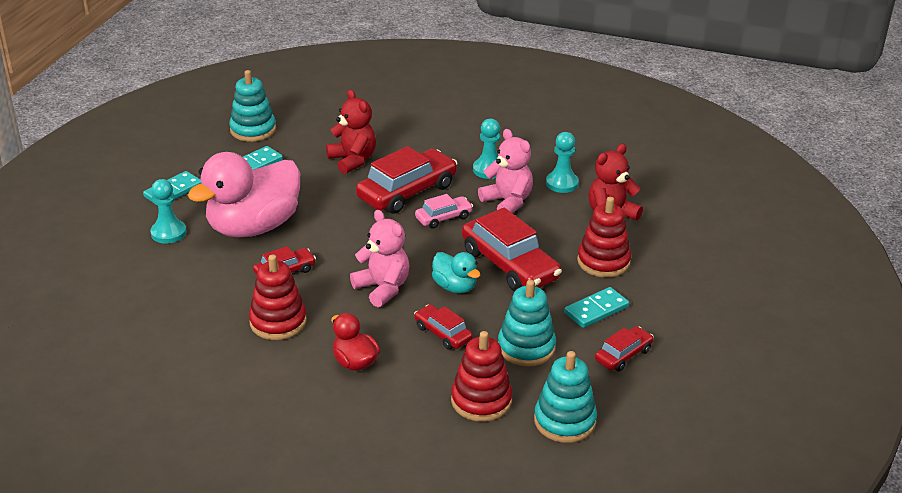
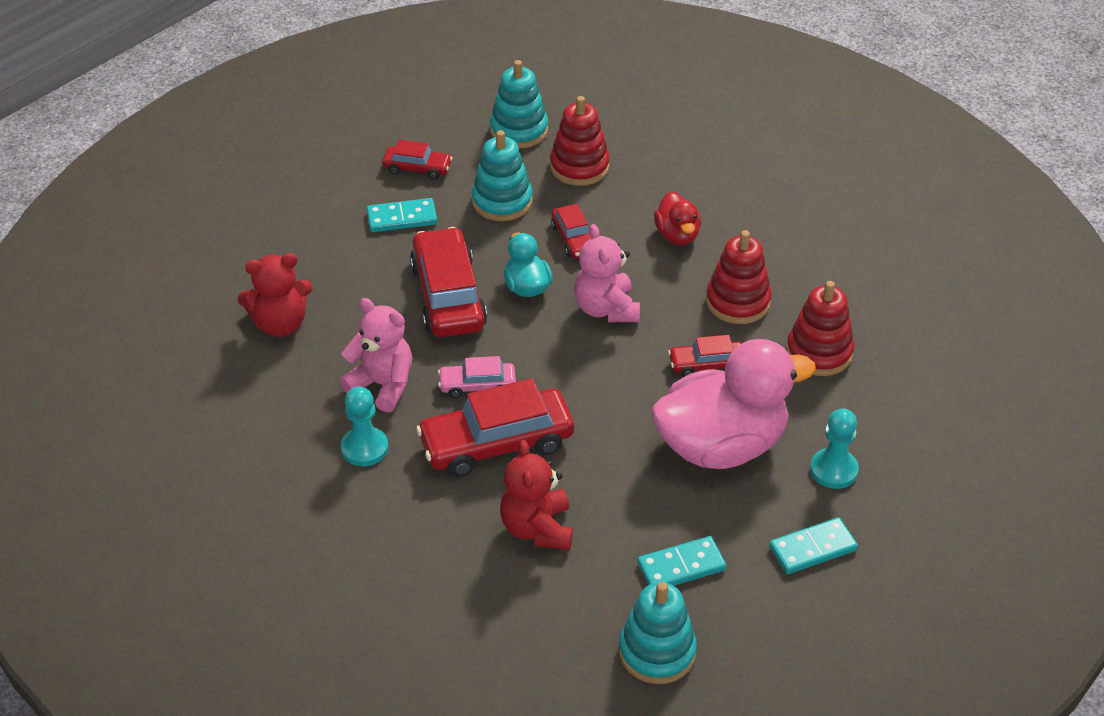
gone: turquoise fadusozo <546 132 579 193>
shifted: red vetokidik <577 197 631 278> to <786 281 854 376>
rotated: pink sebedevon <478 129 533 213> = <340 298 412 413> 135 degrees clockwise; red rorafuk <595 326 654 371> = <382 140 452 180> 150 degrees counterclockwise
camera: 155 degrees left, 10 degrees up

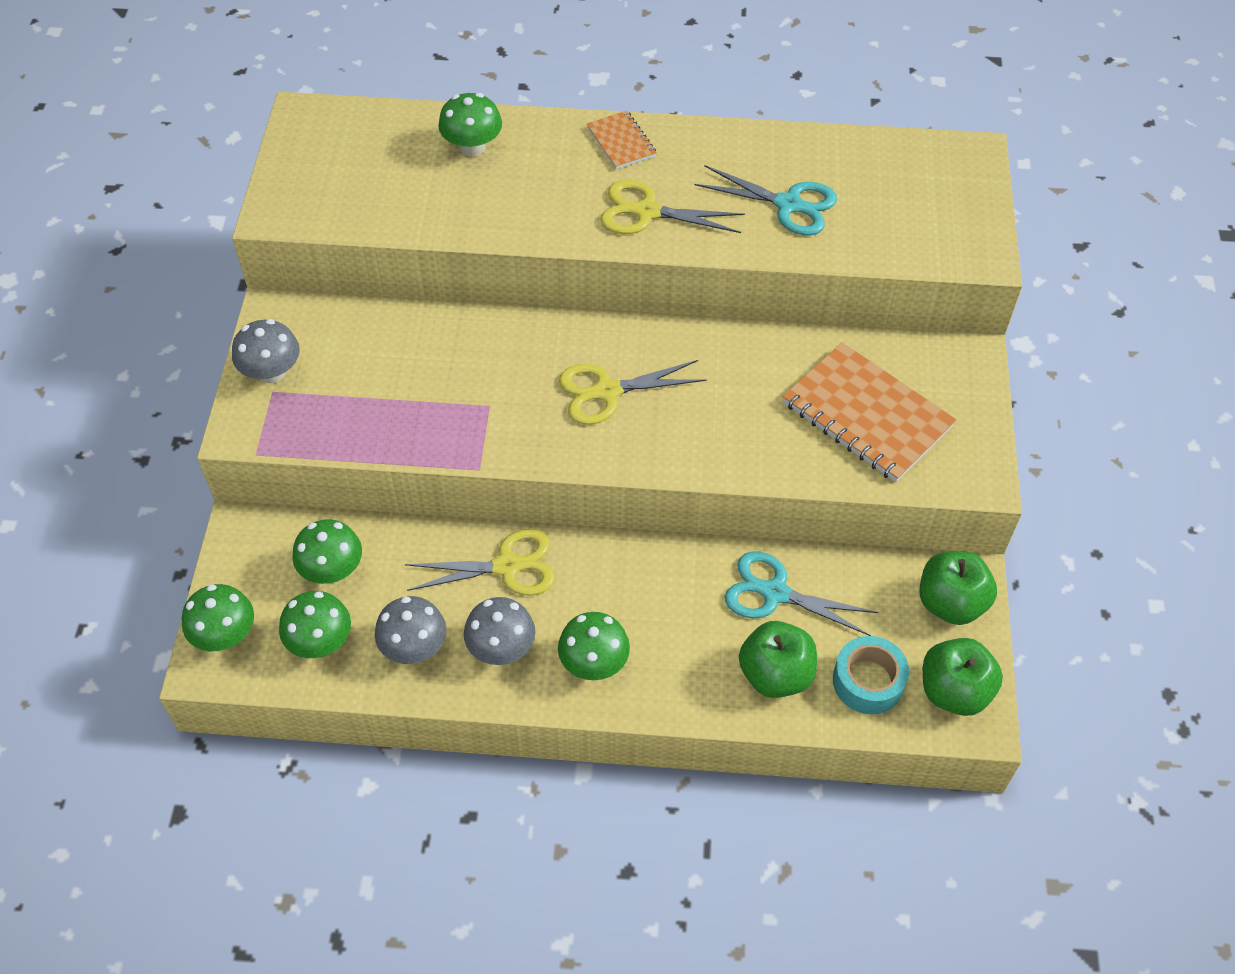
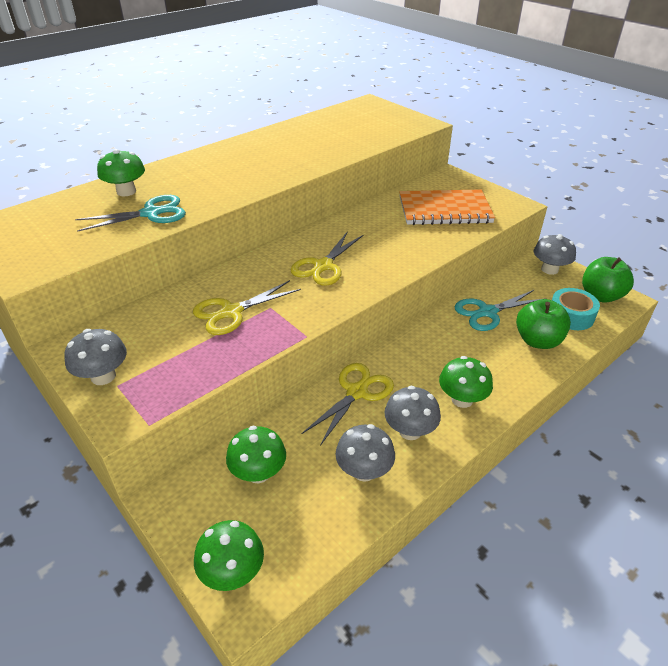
gone: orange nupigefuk <587 111 657 169>; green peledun <279 591 351 658>
shifted: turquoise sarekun <694 165 837 236> to <75 195 186 232>; yellow sarekun <600 180 745 234> to <193 280 301 335>
swapped: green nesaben <919 551 997 625> to grey peledun <534 234 576 275>
camera: 45 degrees left, 15 degrees down

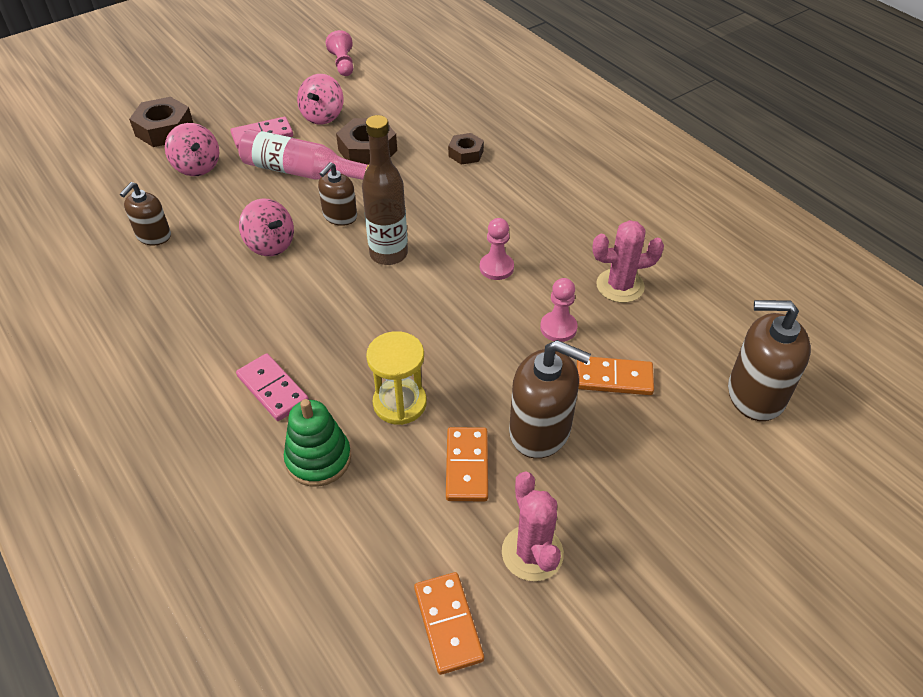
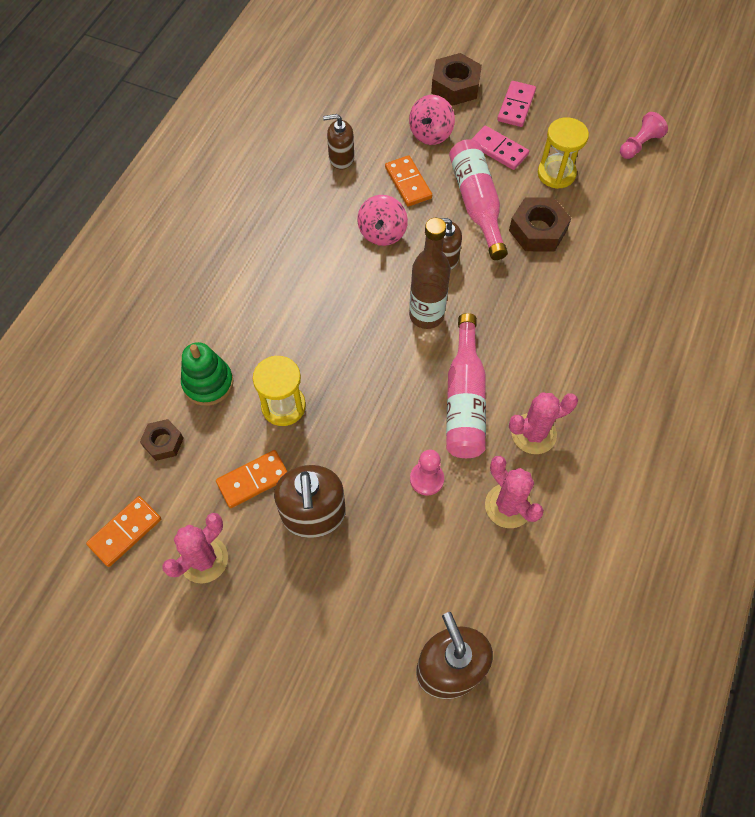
new: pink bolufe <509 392 578 454>
shifted: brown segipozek <448 133 484 165> to <140 419 184 461>; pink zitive <236 353 309 421> to <497 81 536 127>; orange zitive <577 357 654 395> to <385 156 432 207>
swapped: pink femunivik <297 74 344 125> to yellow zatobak <538 117 589 189>; pink fadusozo <480 218 514 280> to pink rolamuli <446 313 486 458>
camera: 60 degrees right, 15 degrees up

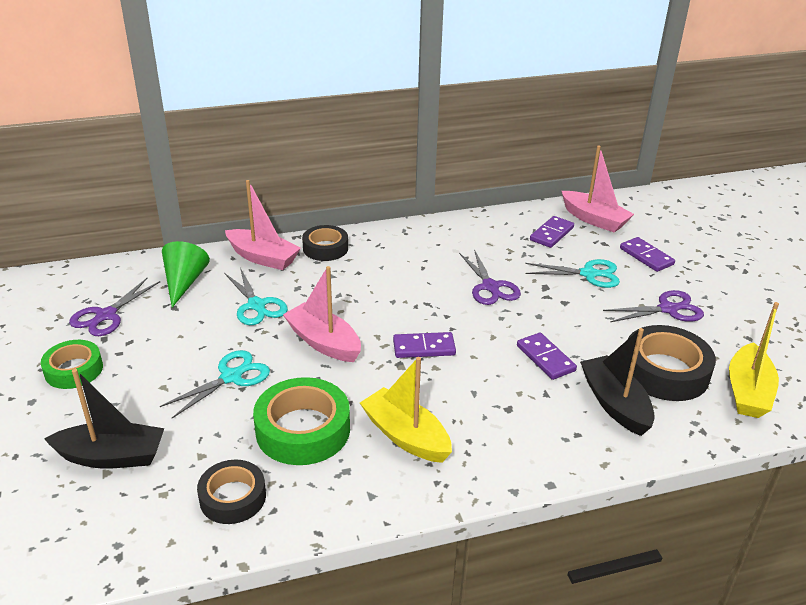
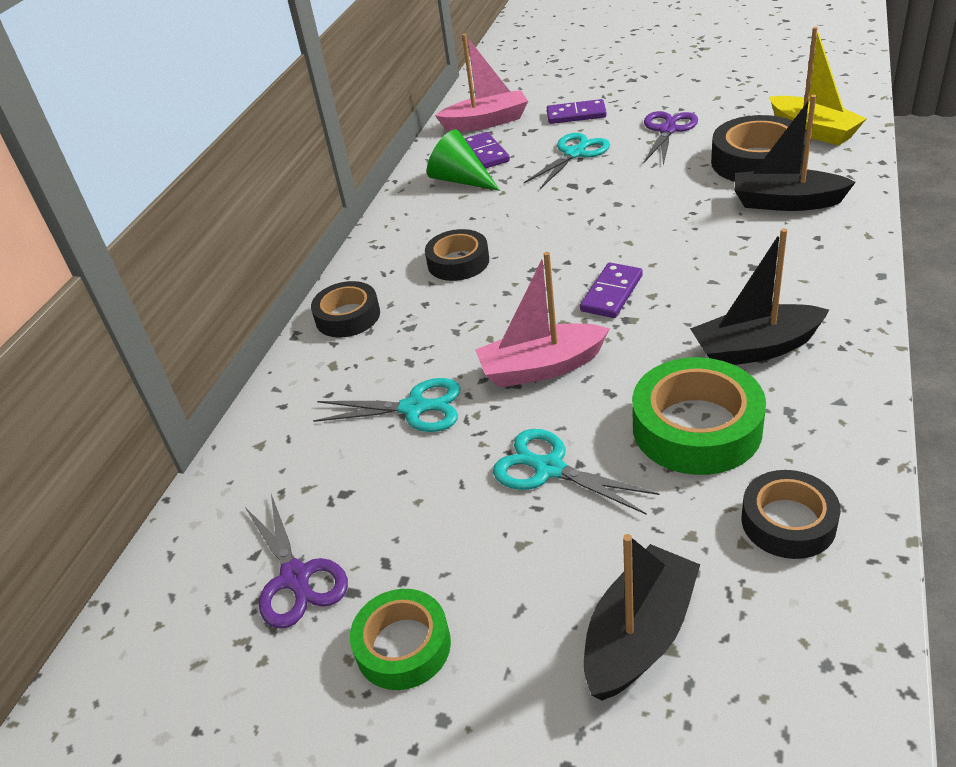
gone: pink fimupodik <225 180 301 270>; purple sarekun <459 249 521 305>; purple zitive <517 333 577 380>
new: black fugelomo <425 229 489 281>
shifted: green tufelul <162 241 210 308> to <427 129 500 191>
repainted: yellow fimupodik <360 357 452 463> to black fimupodik <690 228 829 365>
rotated: turquoise sarekun <160 350 270 418> = <493 429 660 515> 45 degrees counterclockwise
camera: 50 degrees left, 5 degrees up

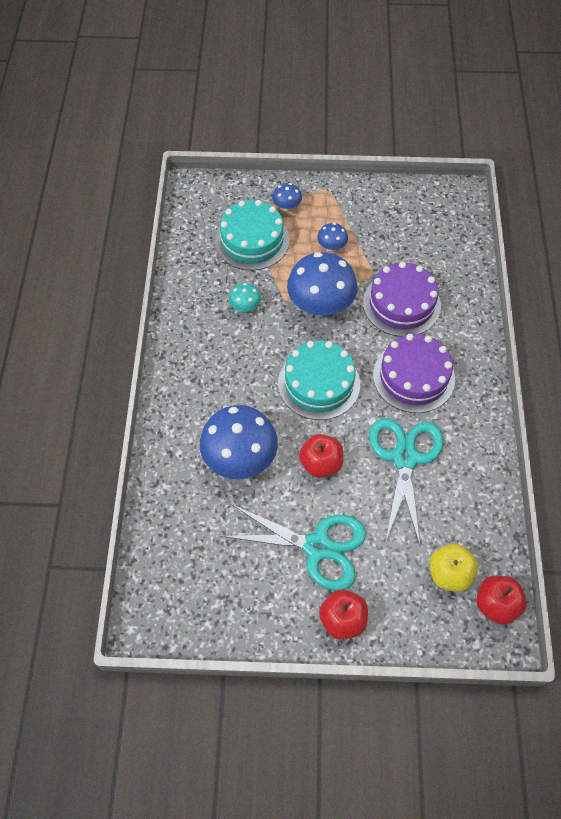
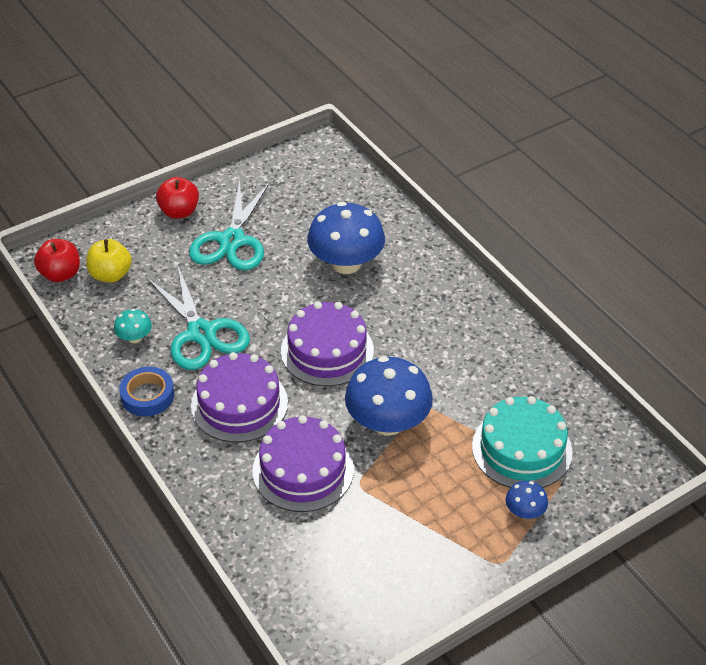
gone: blue peledun <317 223 348 251>; red nesaben <299 434 343 478>
new: blue fugelomo <119 367 174 416>
shifted: turquoise peledun <229 283 261 312> to <114 309 152 343>
repainted: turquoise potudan <278 340 360 420> to purple potudan <281 302 374 386>
rotated: turquoise sarekun <220 504 366 591> = <189 180 270 271> 60 degrees counterclockwise
camera: 145 degrees right, 15 degrees down

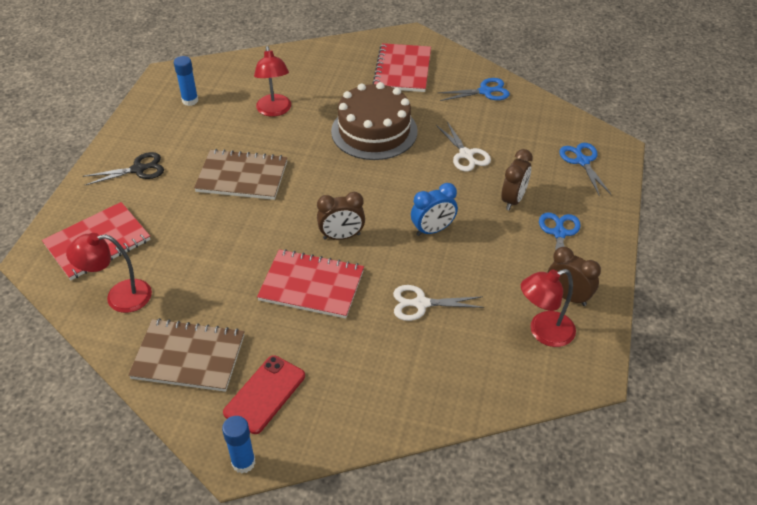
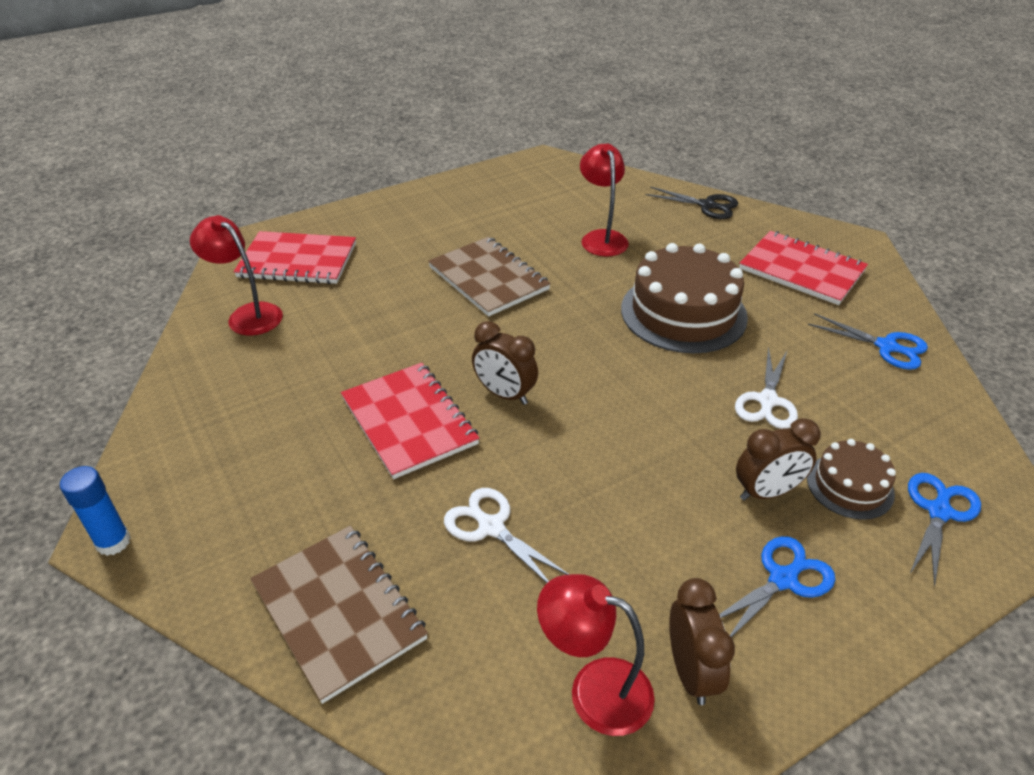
gone: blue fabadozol <174 56 198 106>; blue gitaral <411 183 458 236>; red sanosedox <223 355 305 434>
new: brown potudan <807 439 896 520>
shifted: black sarekun <83 152 164 185> to <646 187 738 219>; brown nupigefuk <128 318 245 392> to <250 525 428 704>
rotated: red nupigefuk <373 43 431 92> = <739 231 868 305> 75 degrees clockwise; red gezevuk <254 46 291 117> = <580 144 629 256> 135 degrees clockwise
camera: 45 degrees right, 5 degrees down

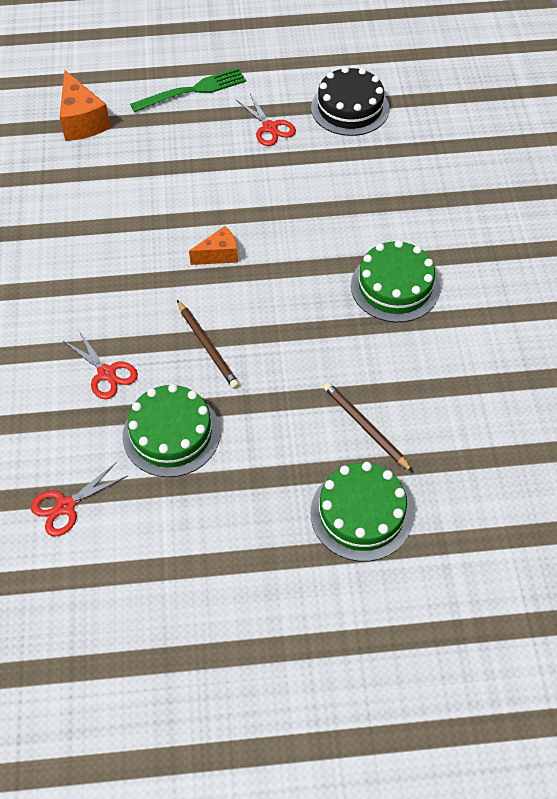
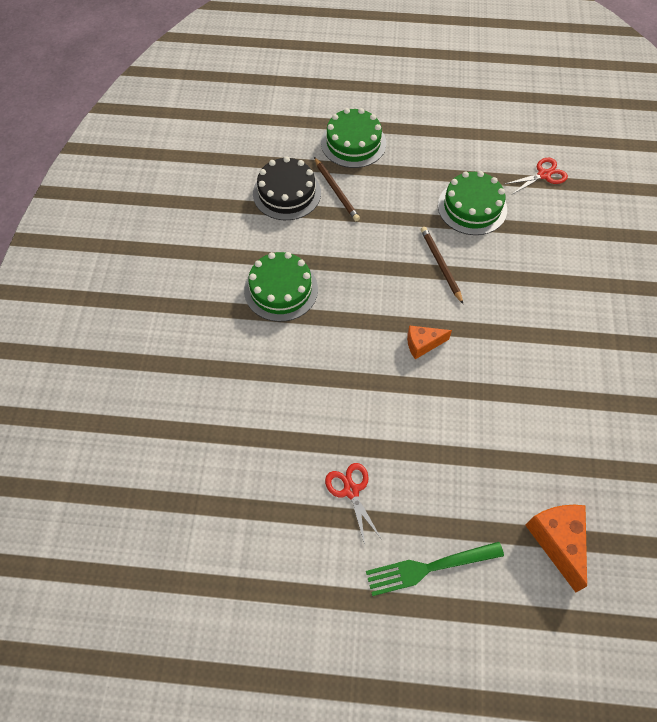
gone: red sarekun <63 331 138 399>
shifted: black potudan <311 66 389 136> to <253 156 321 220>
camera: 170 degrees left, 5 degrees up

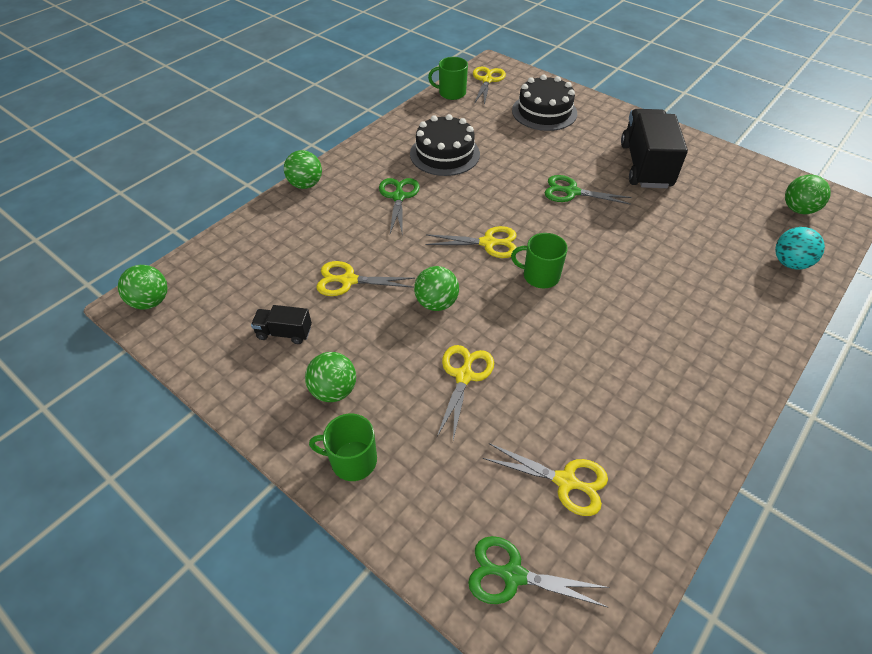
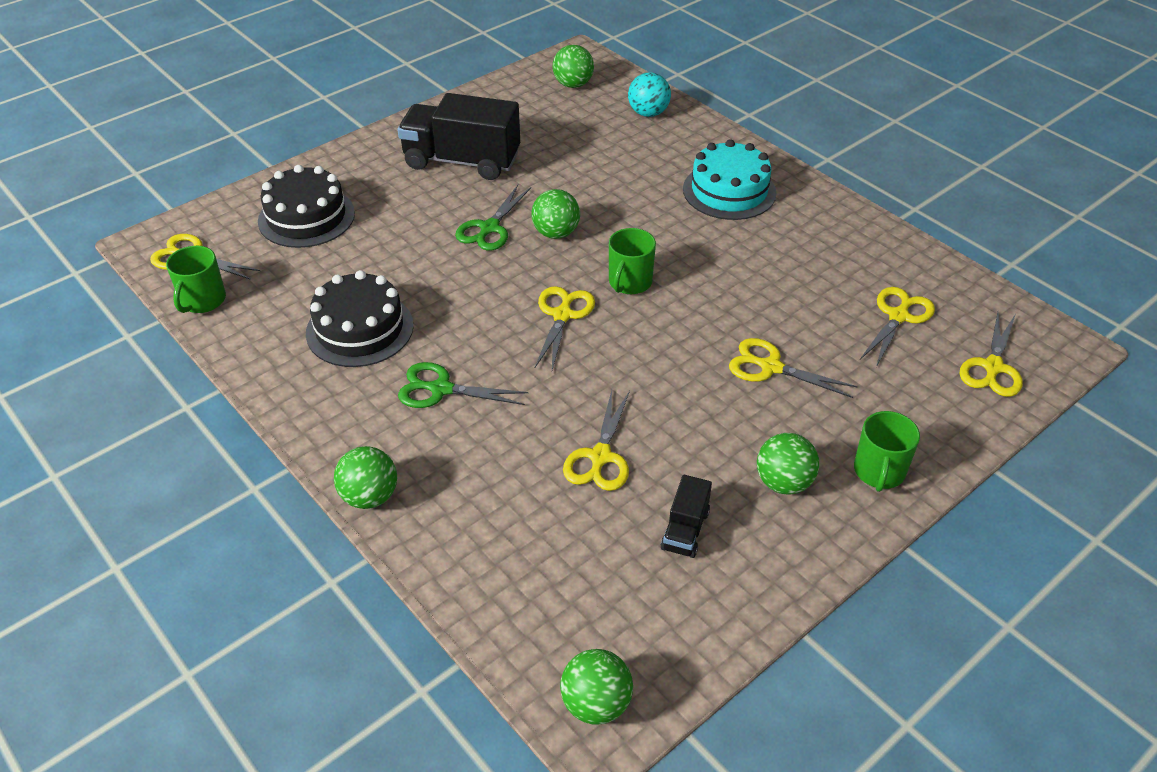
new: turquoise potudan <683 139 777 220>
shifted: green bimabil <414 266 459 311> to <531 189 580 239>
repainted: green sarekun <468 536 610 608> to yellow sarekun <960 312 1023 397>
camera: 80 degrees left, 5 degrees down

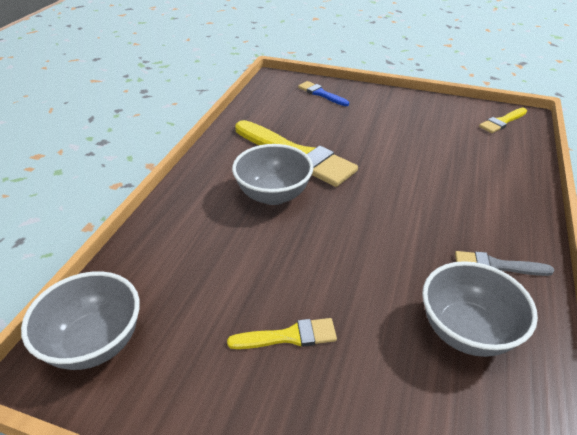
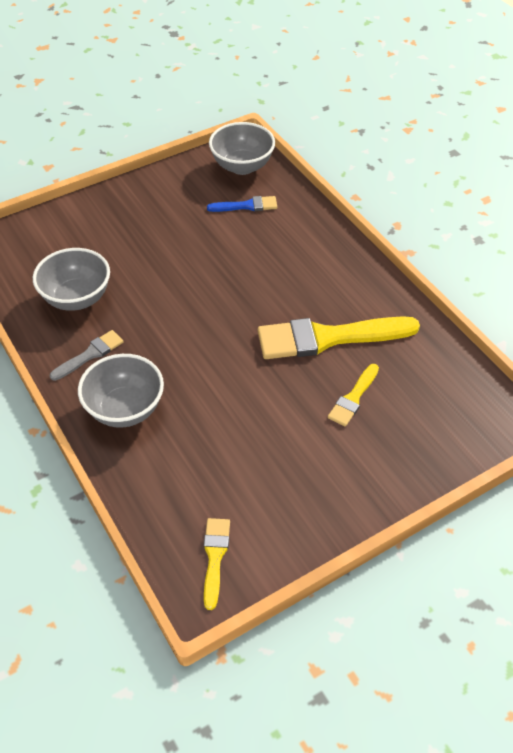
shifted: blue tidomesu <298 81 349 106> to <207 196 277 212>; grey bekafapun <232 144 313 205> to <78 354 164 428>; yellow tidomesu <227 318 337 349> to <328 364 379 426>
camera: 130 degrees right, 10 degrees up

